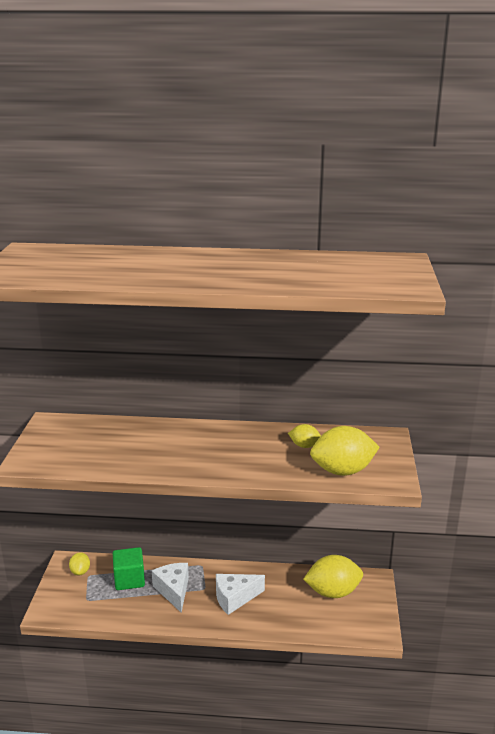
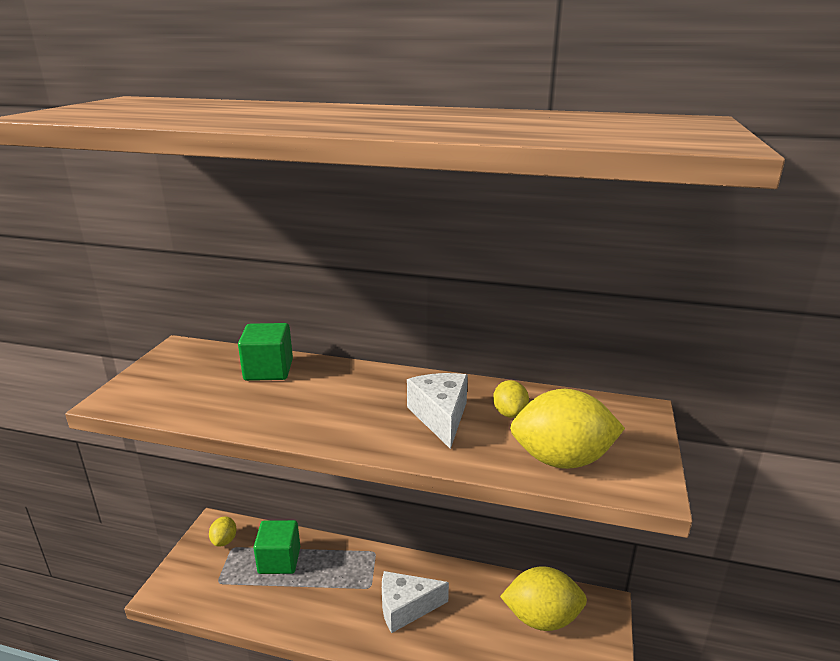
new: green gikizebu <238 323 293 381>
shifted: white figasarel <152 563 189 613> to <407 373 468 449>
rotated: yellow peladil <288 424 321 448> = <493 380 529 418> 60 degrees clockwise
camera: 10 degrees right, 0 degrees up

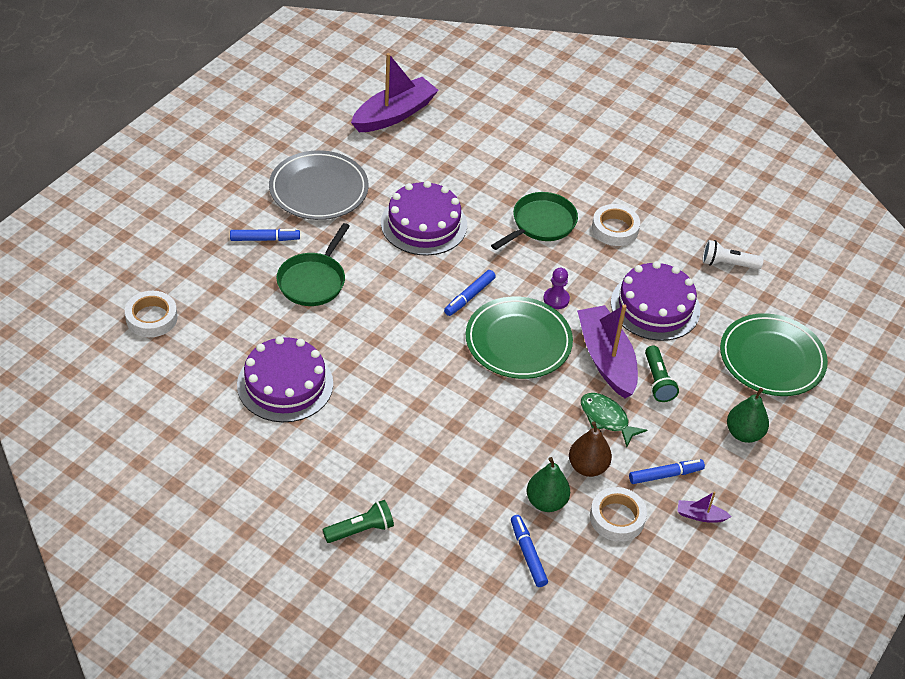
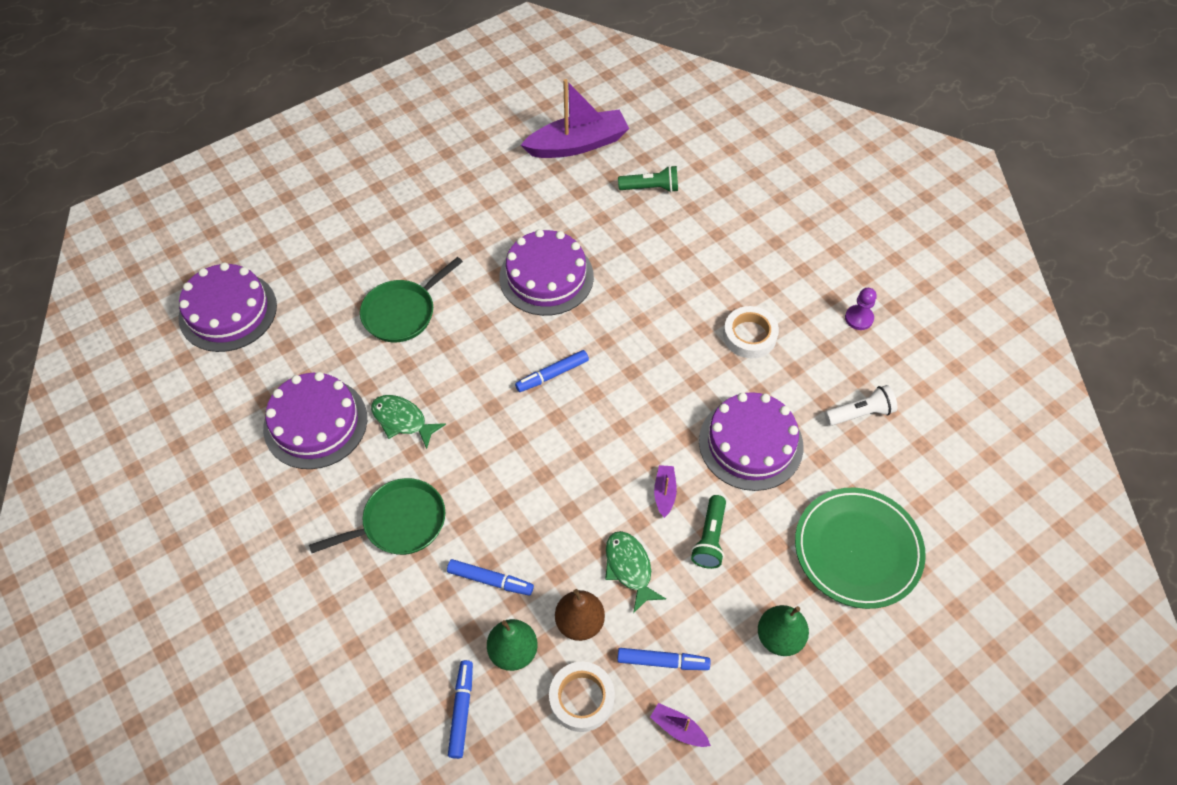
gone: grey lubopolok <269 150 369 220>; green lubopolok <466 296 573 379>
new: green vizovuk <371 395 446 449>
shifted: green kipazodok <491 192 578 250> to <309 478 445 555>; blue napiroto <230 229 300 241> to <447 559 534 596>; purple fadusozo <543 268 570 309> to <845 288 877 330>; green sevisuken <323 500 394 543> to <618 165 678 192>
swapped: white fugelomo <125 291 177 337> to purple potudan <178 262 277 352>
rotated: white sevisuken <703 240 764 269> = <825 385 897 426> 135 degrees clockwise
scaled: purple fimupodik <577 304 638 398> = <654 465 677 518> x0.43
camera: 25 degrees right, 10 degrees up

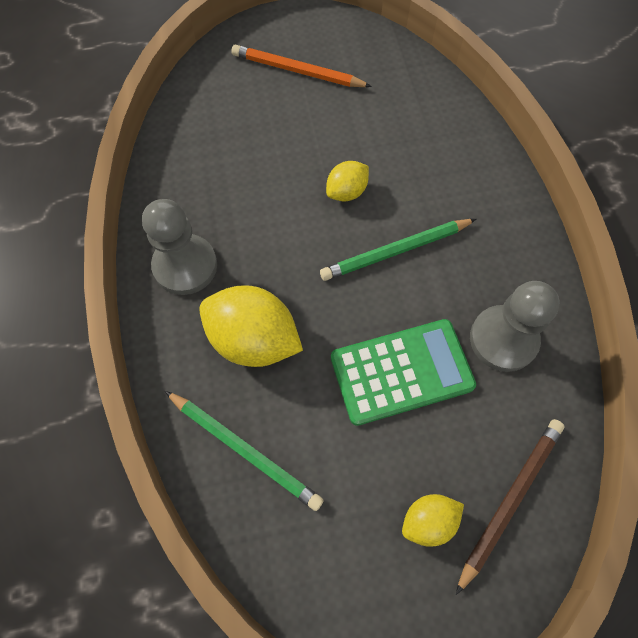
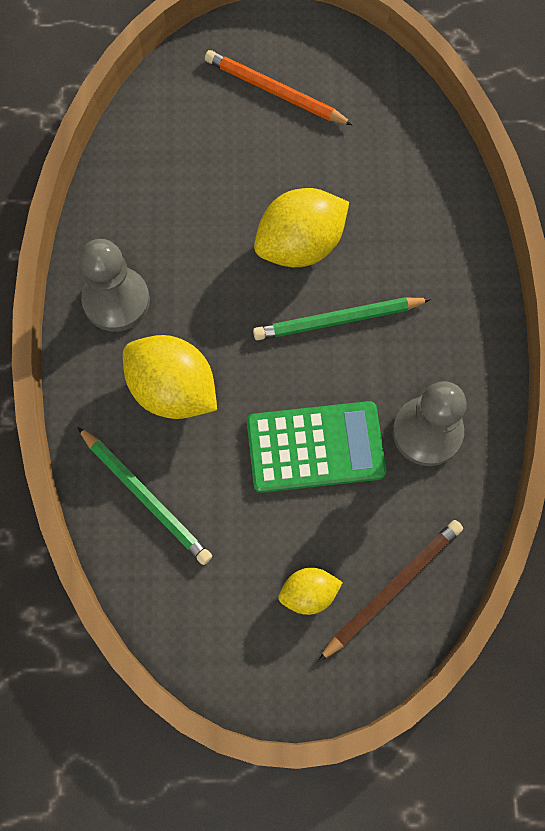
scaled: yellow peladil <326 161 369 201> = <254 188 349 267> x1.82
camera: 10 degrees right, 5 degrees up

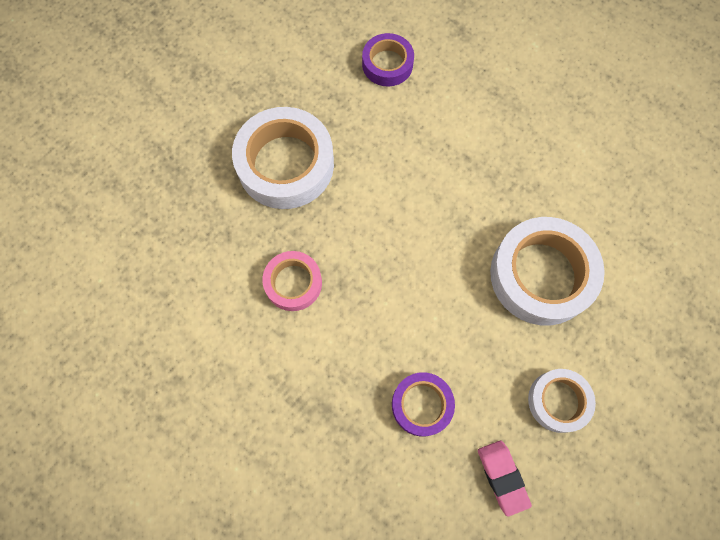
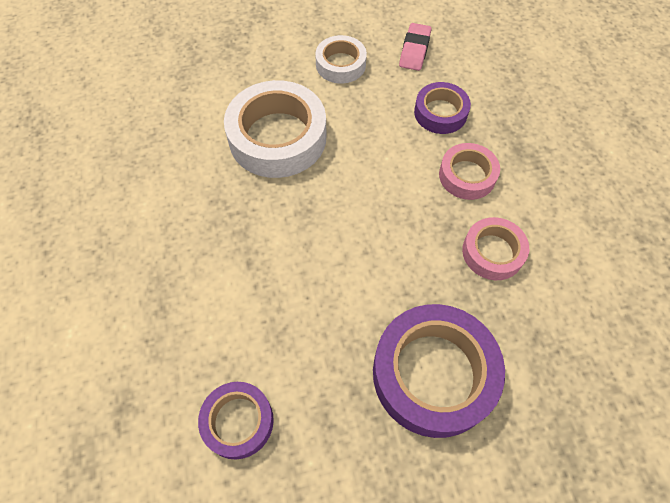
new: pink fugelomo <439 143 500 200>
repainted: white fugelomo <232 107 334 209> to purple fugelomo <373 304 505 438>
camera: 145 degrees left, 10 degrees down

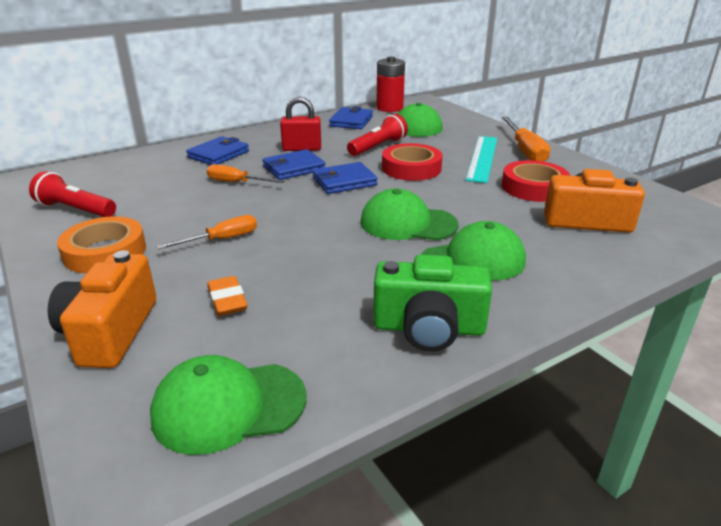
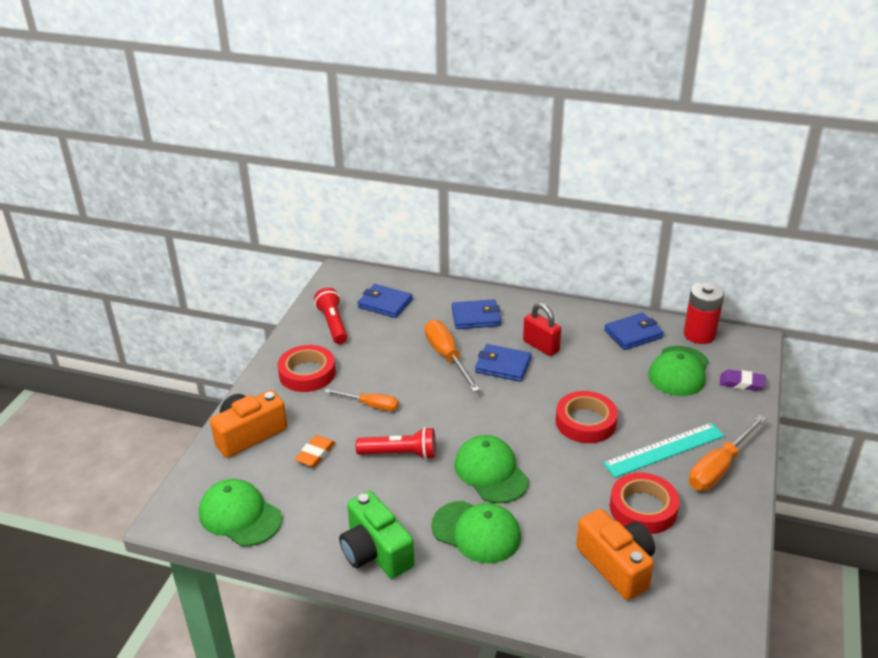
new: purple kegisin <720 369 765 391>
shifted: red sevisuken <347 114 408 156> to <356 427 436 459>; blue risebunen <313 162 378 194> to <357 284 413 318>
repainted: orange fugelomo <57 216 146 273> to red fugelomo <277 345 336 392>
scaled: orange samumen <207 164 285 183> = <425 320 480 392> x1.55
camera: 50 degrees right, 5 degrees up

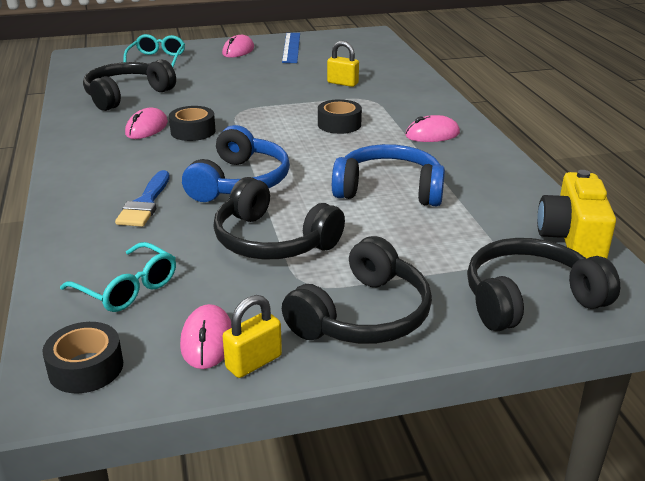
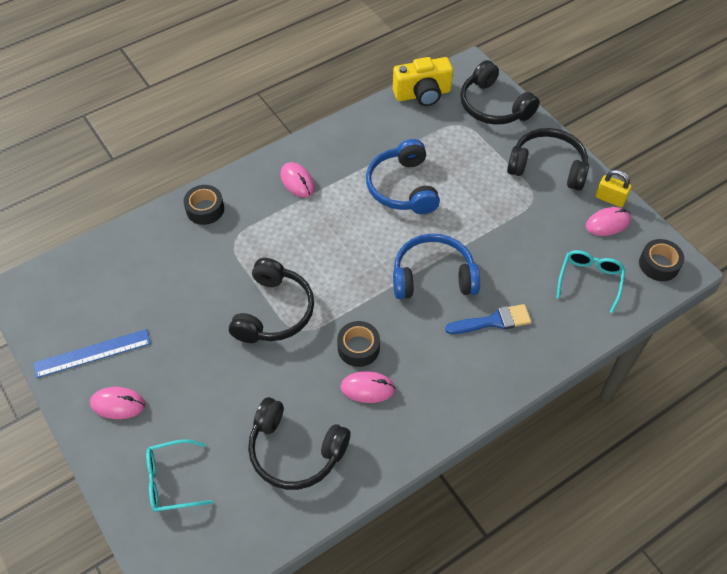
gone: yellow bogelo <327 41 359 87>
shifted: black fugelomo <318 99 362 134> to <183 185 224 225>; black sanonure <213 177 345 260> to <229 258 314 343>
camera: 110 degrees left, 25 degrees up

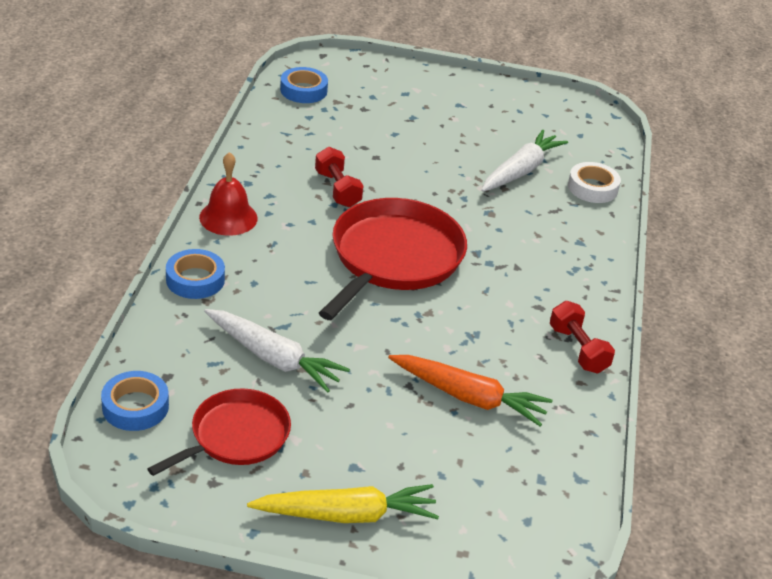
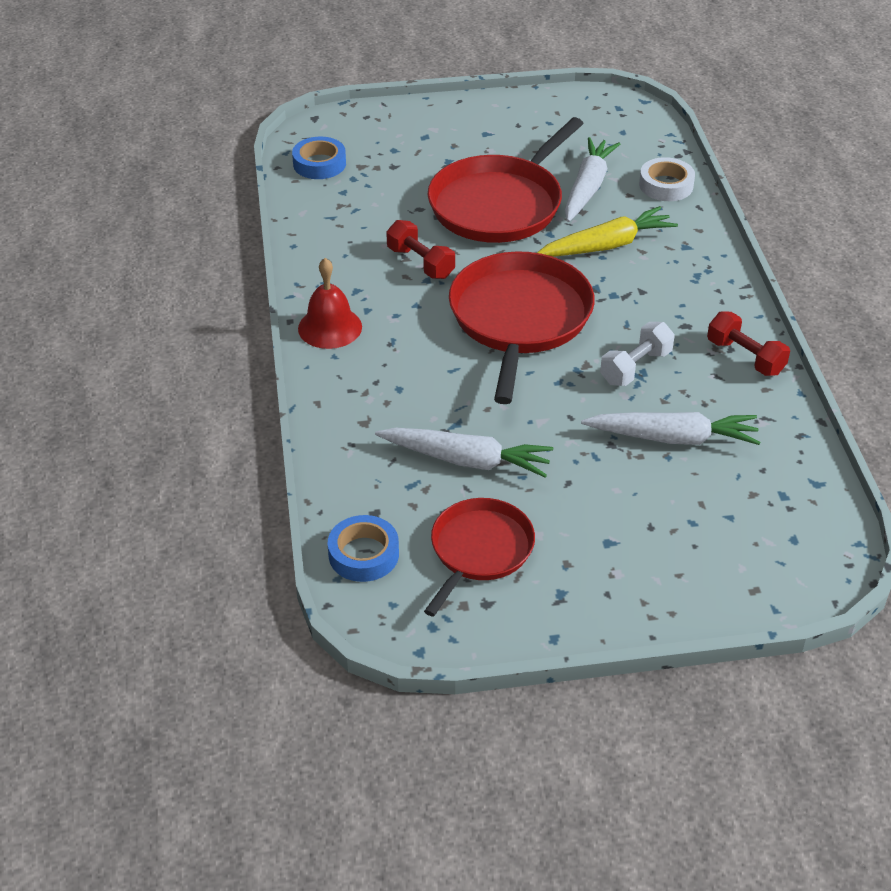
gone: blue fugelomo <166 249 225 299>
new: red kipazodok <428 117 584 243>; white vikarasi <600 322 675 386>
shifted: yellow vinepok <247 484 439 523> to <537 206 678 257>
repainted: orange vinepok <388 355 552 426> to white vinepok <581 412 760 445>
camera: 15 degrees left, 5 degrees up

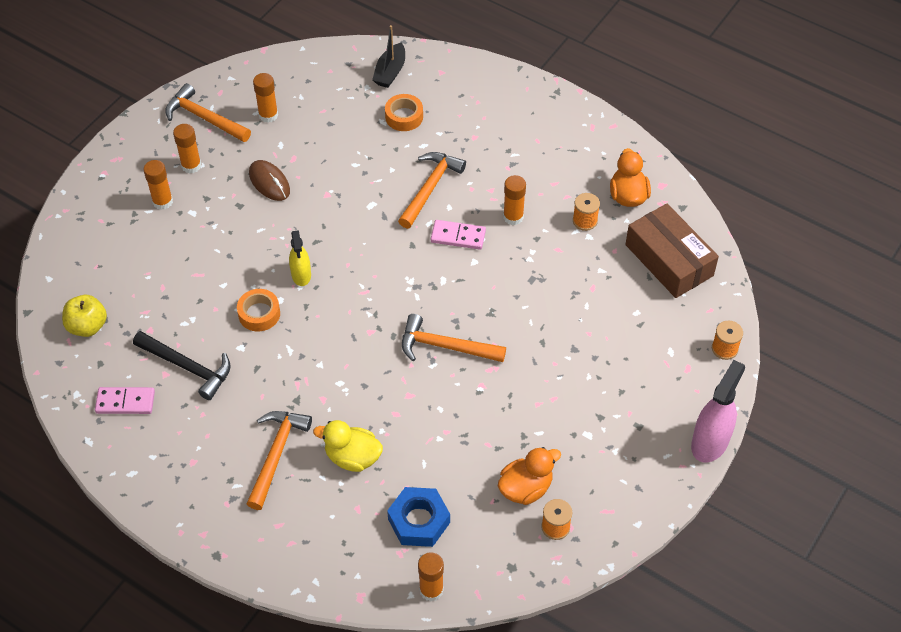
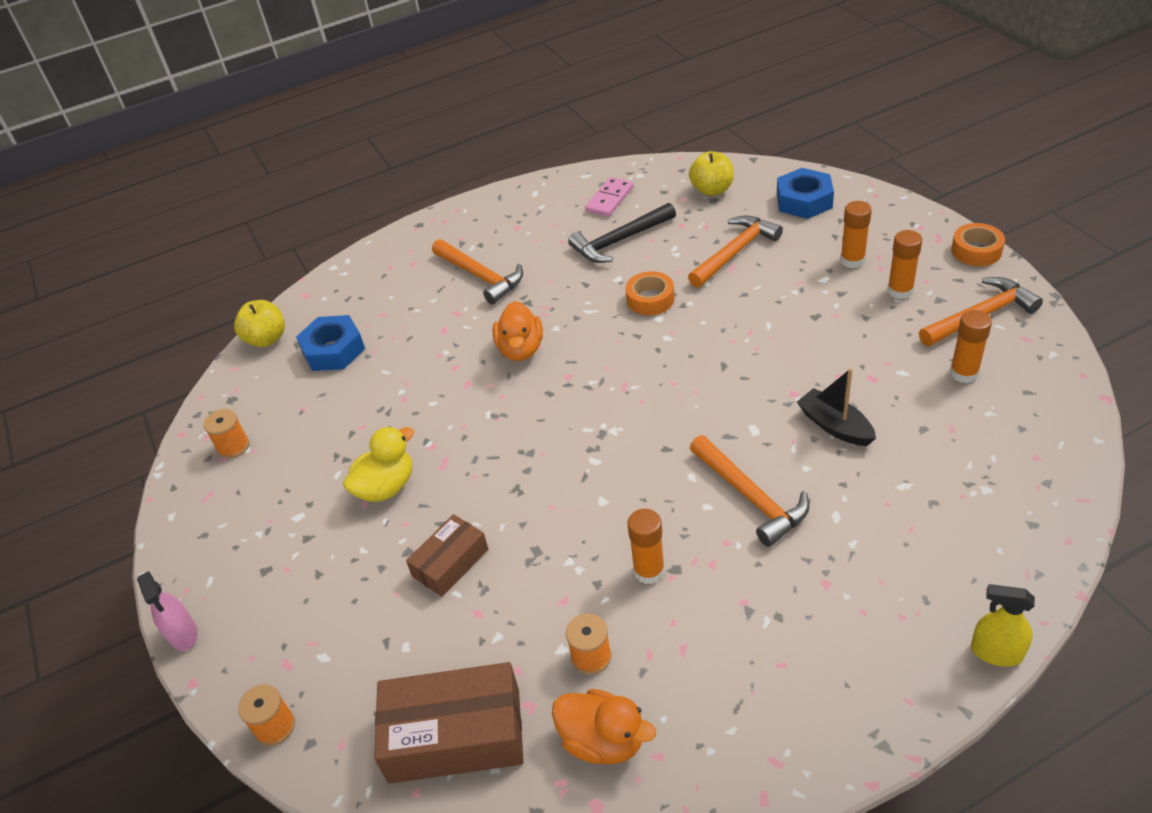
gone: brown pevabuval <249 160 290 201>; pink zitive <431 220 486 250>
new: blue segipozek <777 168 834 219>; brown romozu <406 514 488 597>
shifted: black fimupodik <372 25 405 88> to <797 368 876 446>; orange fugelomo <385 94 423 131> to <951 223 1005 266>; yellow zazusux <289 230 311 286> to <971 584 1035 666>; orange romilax <402 314 506 362> to <688 215 783 288>; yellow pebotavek <313 420 383 472> to <343 426 414 502>; orange pebotavek <498 447 561 505> to <493 301 543 361>
swapped: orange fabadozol <418 552 444 601> to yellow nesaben <234 300 285 347>
scaled: pink zazusux <691 360 745 463> = <137 571 198 651> x0.62
camera: 125 degrees right, 10 degrees down

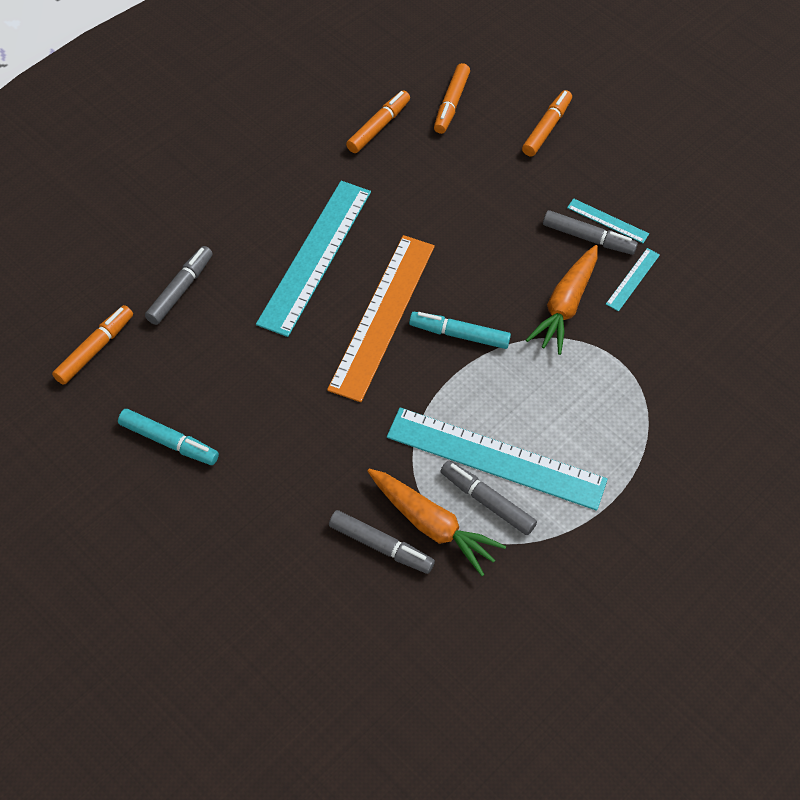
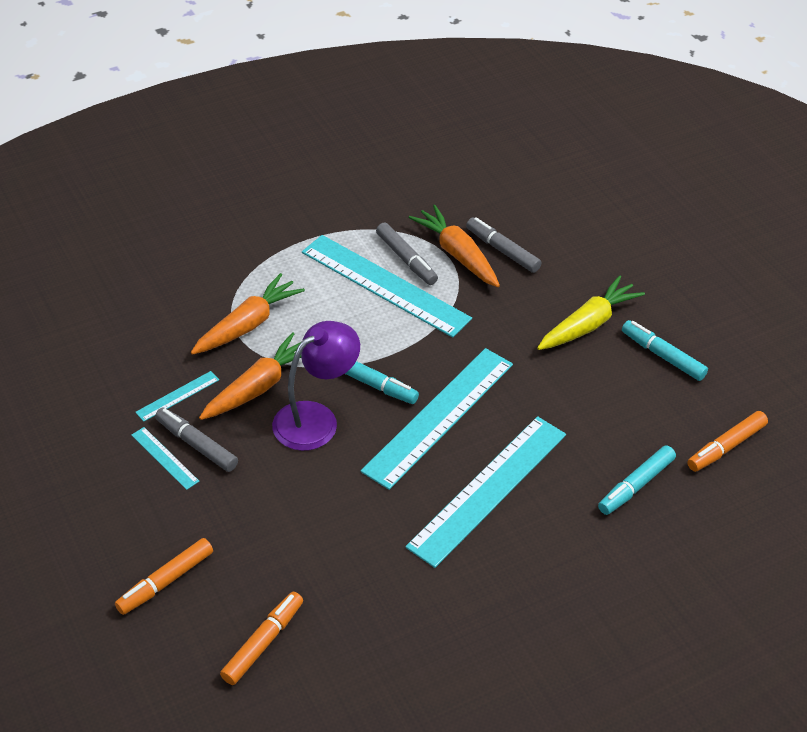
gone: orange napiroto <346 91 410 153>
new: orange vinepok <191 273 305 355>; yellow vinepok <537 275 645 350>; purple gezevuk <272 321 360 451>
repainted: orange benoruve <327 235 435 402> to turquoise benoruve <361 348 513 490>; grey napiroto <145 246 213 325> to turquoise napiroto <598 445 676 515>
camera: 160 degrees left, 10 degrees down

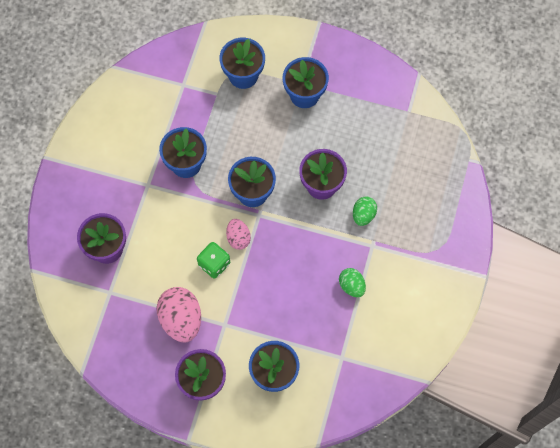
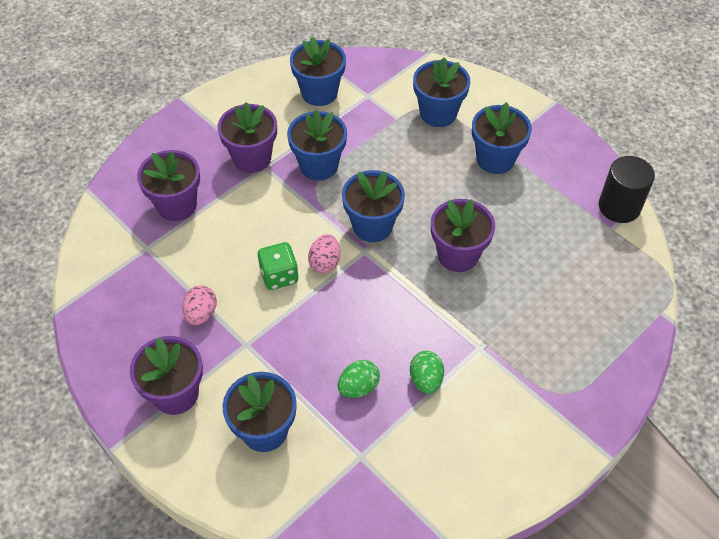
new: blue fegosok <290 37 346 106>; purple fegosok <218 102 277 173>; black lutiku <599 156 655 223>
shifted: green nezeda <353 196 377 226> to <338 360 380 398>
scaled: pink nezeda <156 287 201 343> = <182 285 217 325> x0.57
camera: 30 degrees right, 15 degrees down

